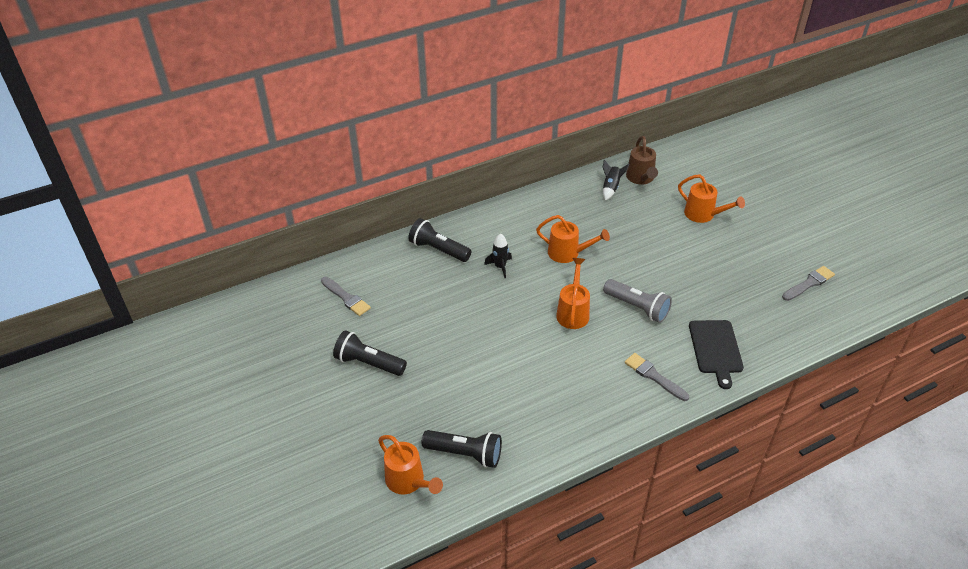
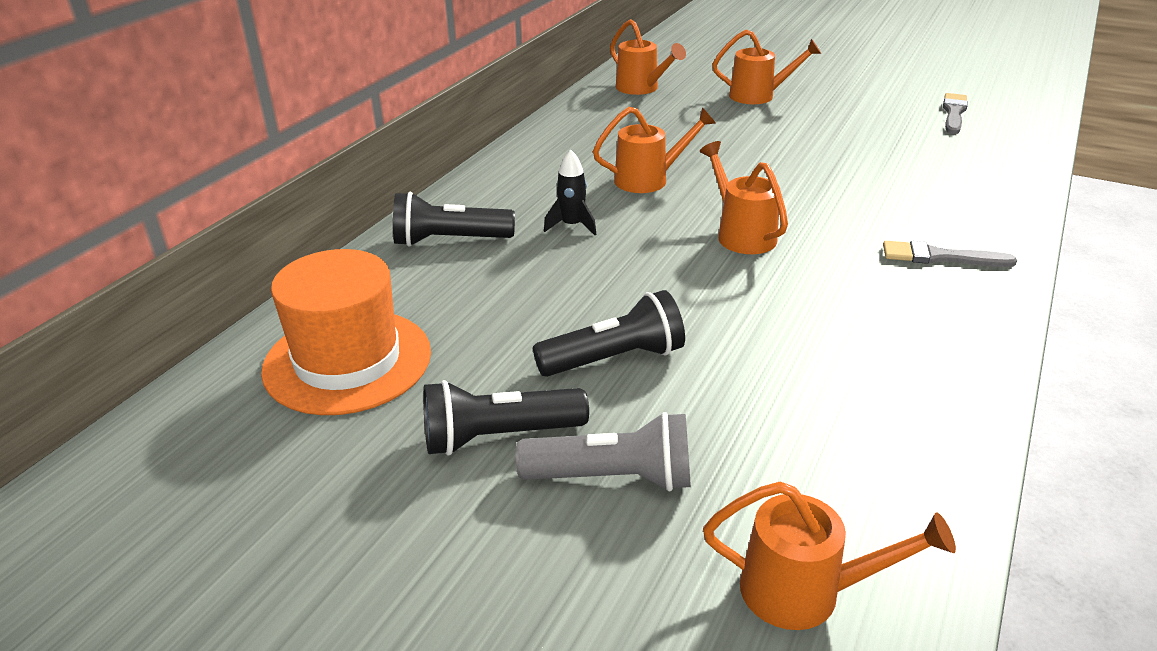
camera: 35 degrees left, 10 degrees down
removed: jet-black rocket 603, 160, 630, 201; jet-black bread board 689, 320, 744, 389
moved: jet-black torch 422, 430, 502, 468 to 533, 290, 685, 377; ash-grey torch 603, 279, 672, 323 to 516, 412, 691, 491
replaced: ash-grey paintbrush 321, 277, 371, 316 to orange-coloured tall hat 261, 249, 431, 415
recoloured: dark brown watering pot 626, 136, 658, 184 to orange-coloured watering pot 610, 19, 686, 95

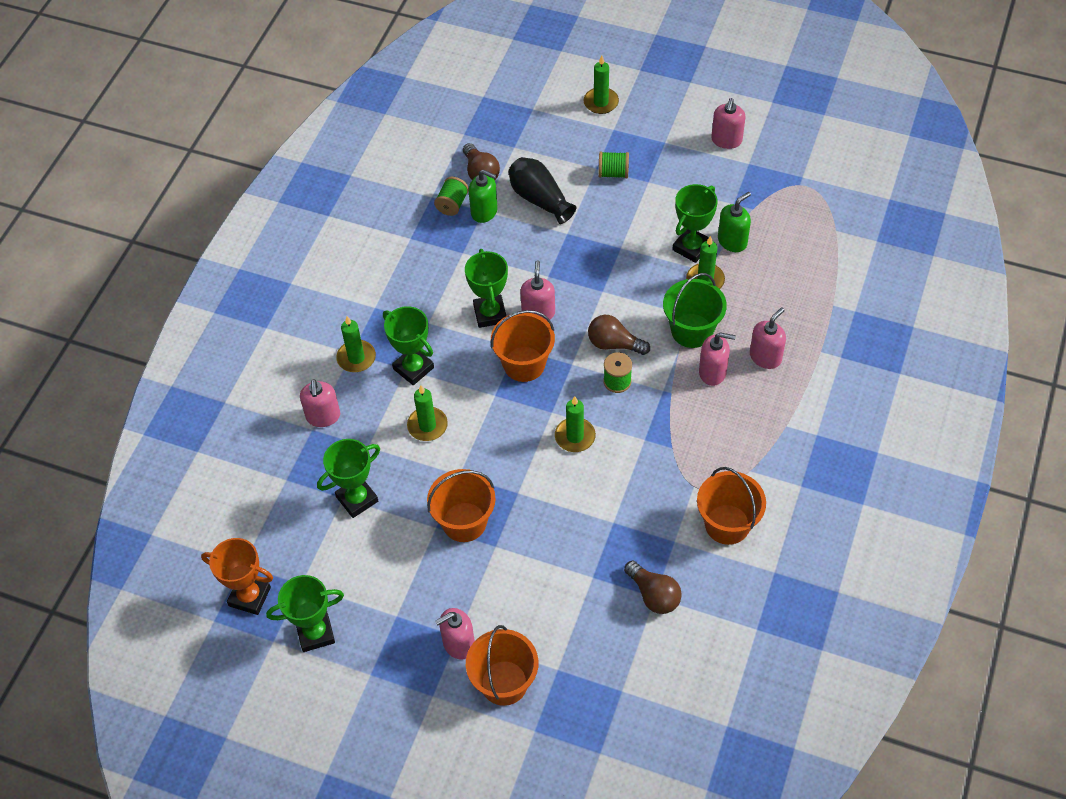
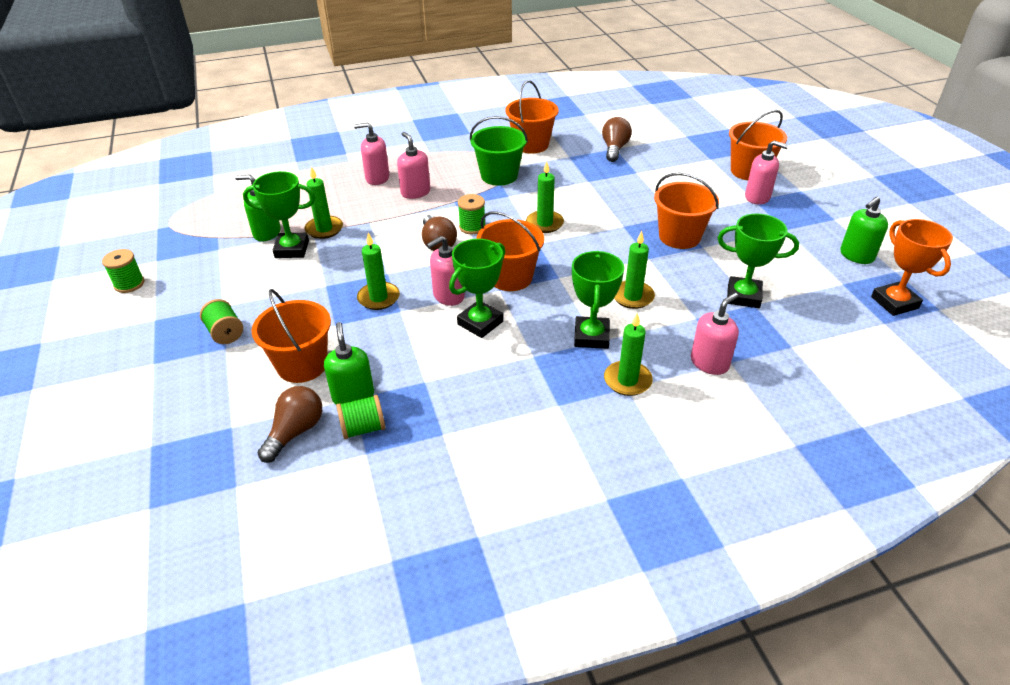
camera: 130 degrees left, 15 degrees down
moved: green wax candle 583, 55, 619, 114 to 357, 233, 400, 310; green sand bucket 663, 273, 727, 348 to 470, 116, 528, 186
replaced: green prize cup 266, 575, 344, 652 to green pump bottle 840, 196, 888, 264; jet-black vase 508, 157, 577, 224 to orange-coloured sand bucket 252, 289, 331, 383; rosy pump bottle 711, 98, 745, 149 to green bobbin 102, 249, 144, 293

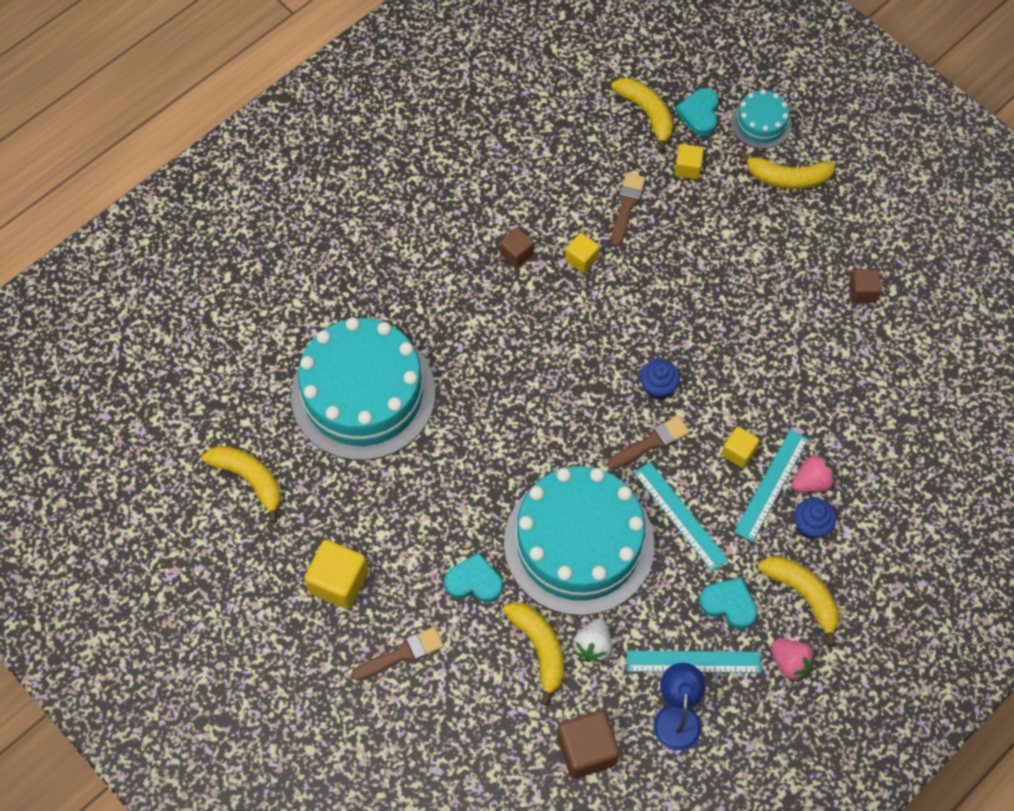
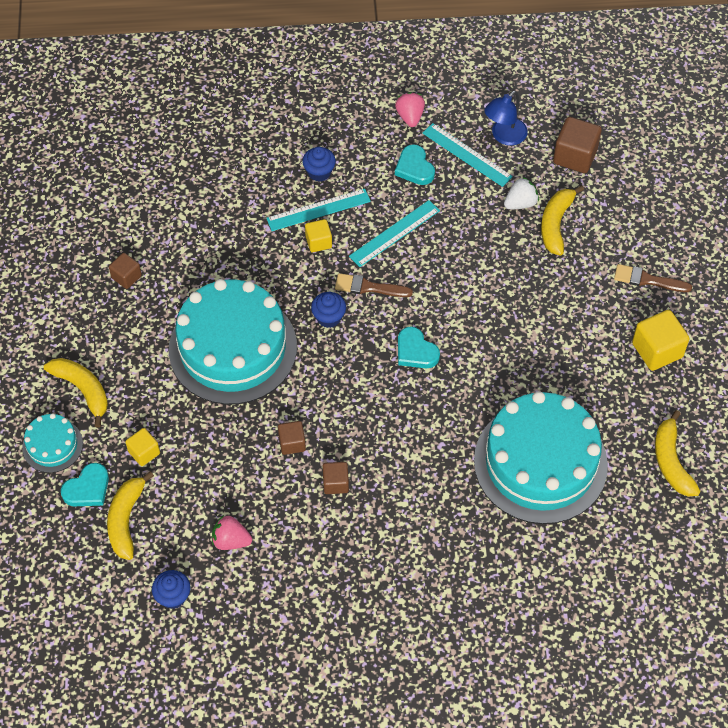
camera: 140 degrees left, 5 degrees down
removed: dark brown paintbrush 611, 173, 645, 247; golden banana fruit 758, 556, 839, 646
added: blue cupcake 152, 570, 190, 609
moved: turquoise love heart 444, 552, 503, 603 to 398, 326, 440, 368; turquoise layer cake 504, 466, 654, 616 to 169, 279, 297, 405; rosy berry 792, 454, 835, 492 to 212, 515, 252, 550
recoloured: golden cube 565, 233, 600, 273 to dark brown cube 278, 421, 306, 455
turned: turquoise measuring stick 634, 462, 728, 571 = 349, 200, 440, 267 45 degrees clockwise

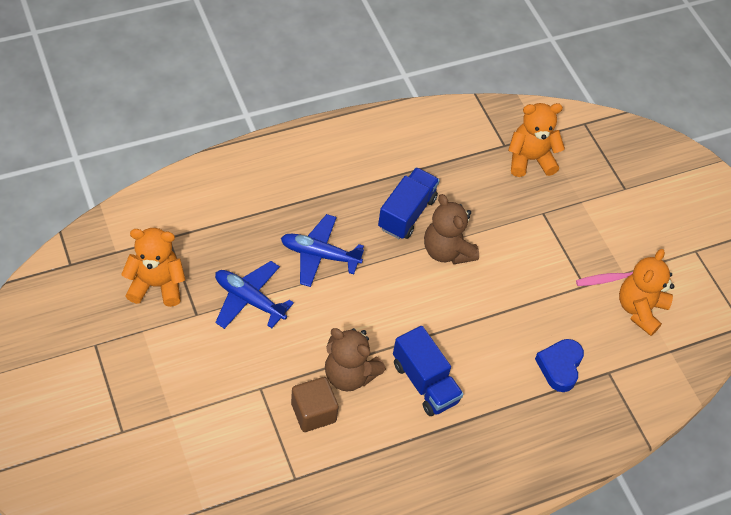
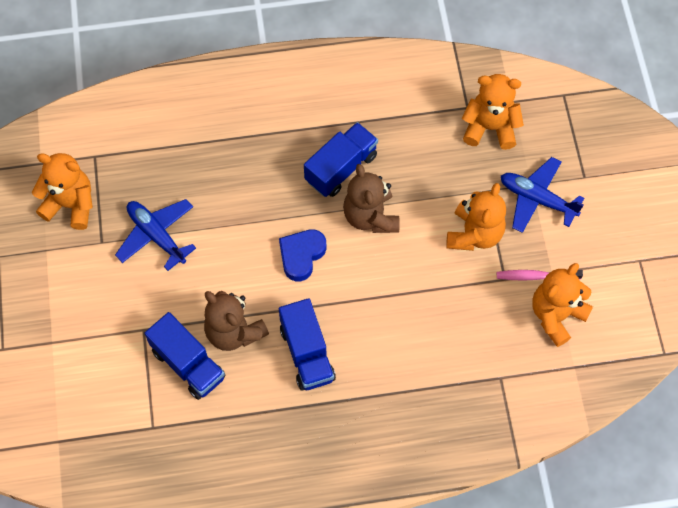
camera: 20 degrees right, 10 degrees up
added: orange-coloured teddy bear 446, 183, 506, 251
moved: blue plane 281, 214, 364, 287 to 501, 157, 584, 233; blue love heart 535, 339, 584, 392 to 279, 229, 326, 281
replaced: dark brown cube 291, 377, 338, 432 to blue truck 145, 312, 226, 400

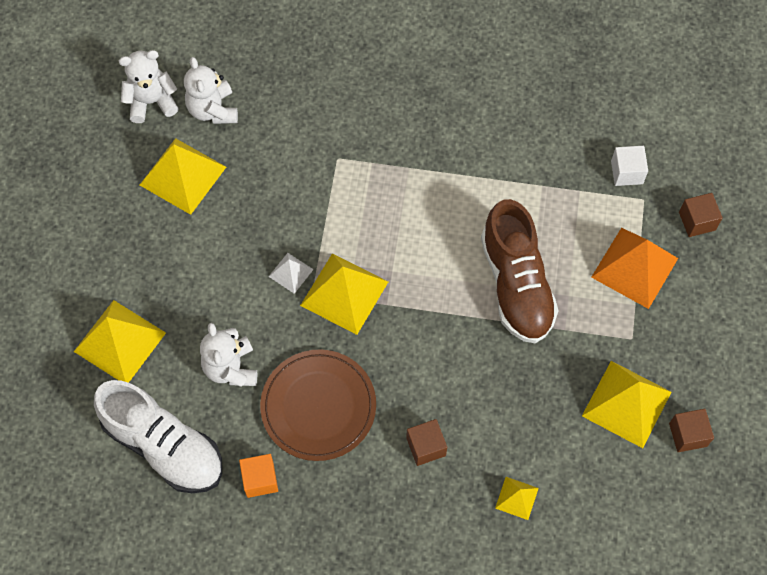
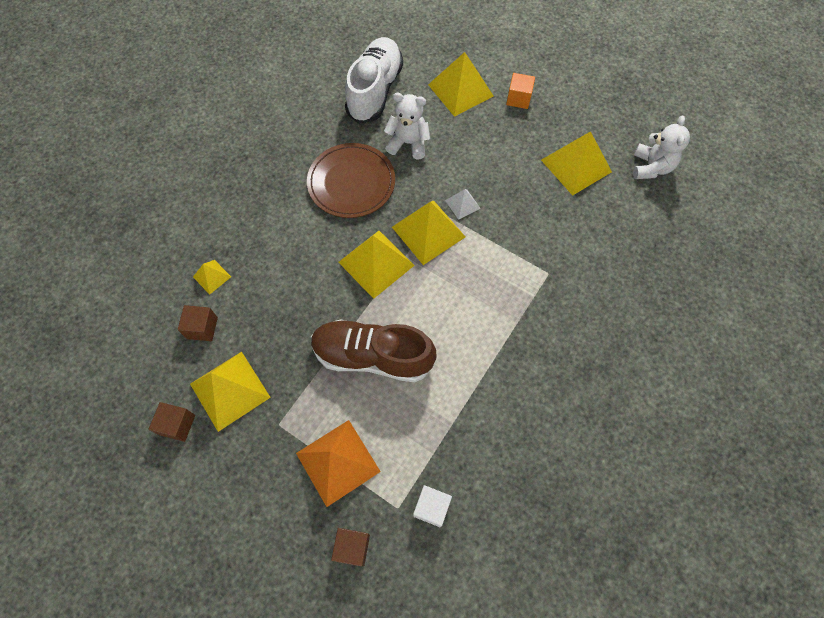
camera: 115 degrees right, 0 degrees up
removed: snow-white teddy bear 184, 57, 238, 124
added: golden solid pyramid 338, 231, 415, 299
moved: orange-coloured cube 239, 454, 278, 498 to 506, 73, 535, 109; dark brown cube 406, 419, 447, 466 to 178, 305, 218, 341
turned: snow-white shoe 94, 380, 222, 493 = 345, 37, 403, 124 135 degrees clockwise

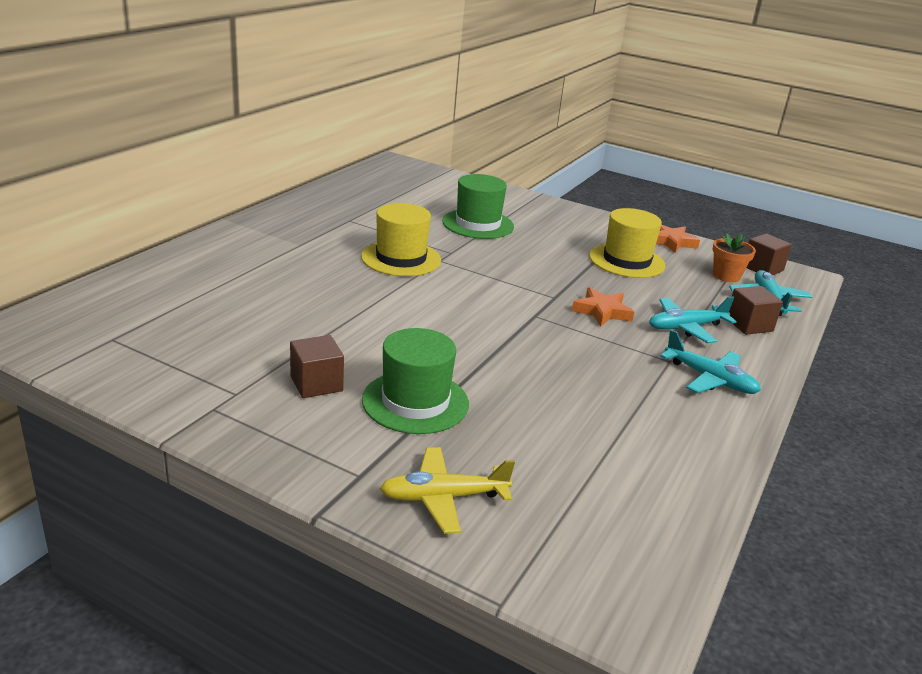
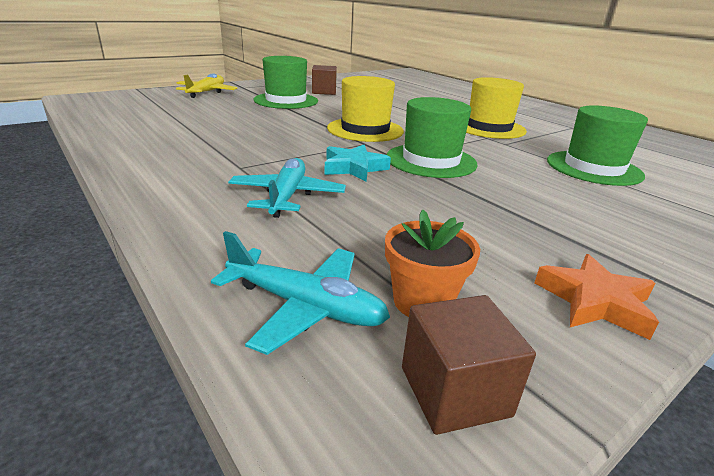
camera: 115 degrees right, 0 degrees up
removed: turquoise plane 660, 330, 761, 394; dark brown cube 729, 286, 783, 335
added: green tall hat 386, 97, 477, 178
moved: golden tall hat 589, 208, 665, 278 to 327, 76, 404, 142
recoloured: orange-coloured star 572, 287, 634, 327 to turquoise star 325, 145, 391, 181

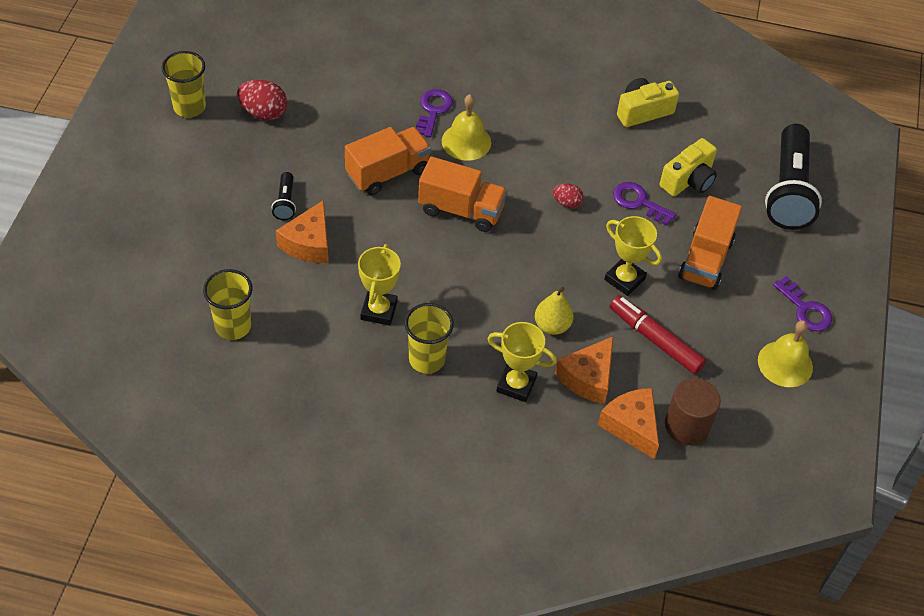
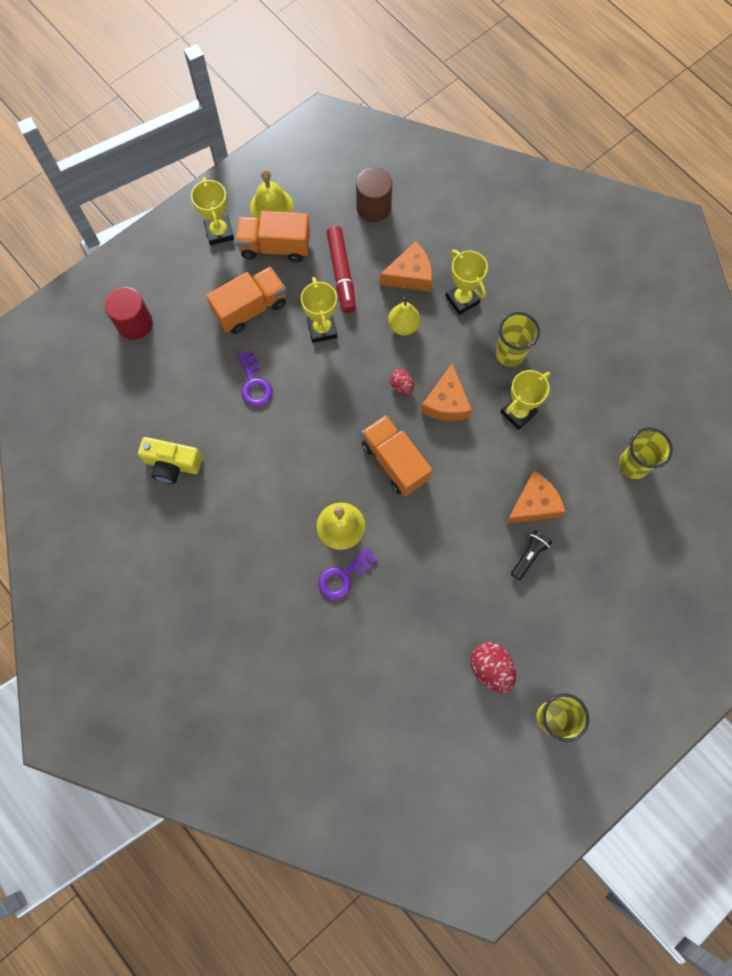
camera: 140 degrees left, 20 degrees up
removed: golden compact camera 660, 138, 717, 196
moved: orange-coloured truck 345, 127, 431, 195 to 235, 211, 310, 262; red toy egg 553, 183, 584, 208 to 390, 369, 414, 395; orange-coloured cheese wedge 598, 388, 659, 459 to 421, 364, 472, 421
replaced: jet-black torch 765, 124, 822, 230 to red cylinder 105, 287, 153, 340; royal purple door key 773, 276, 832, 331 to golden prize cup 191, 177, 234, 245

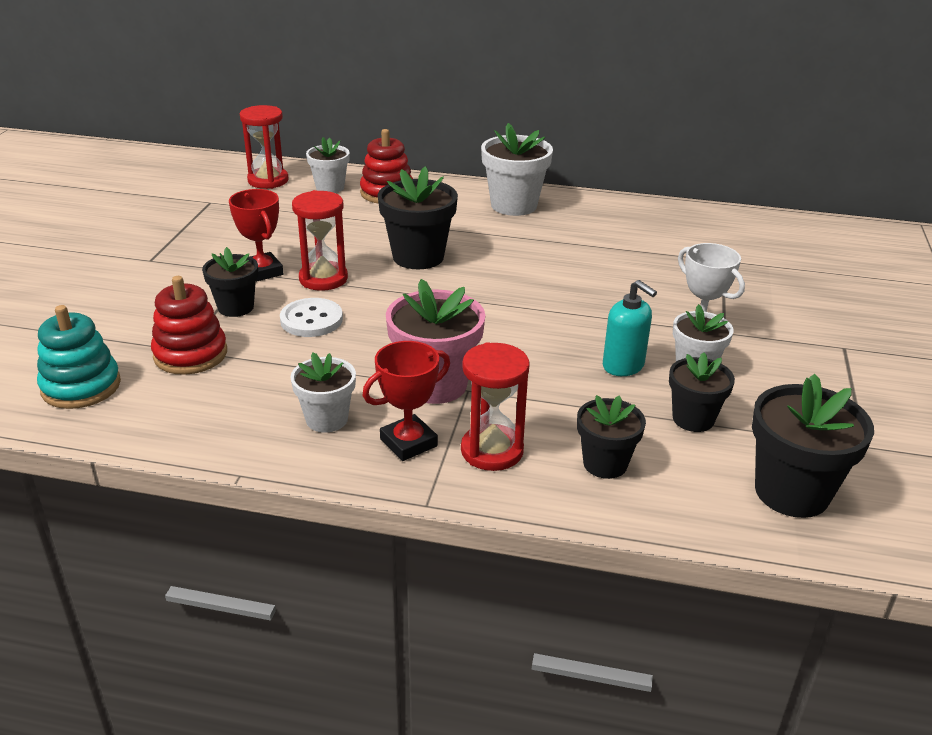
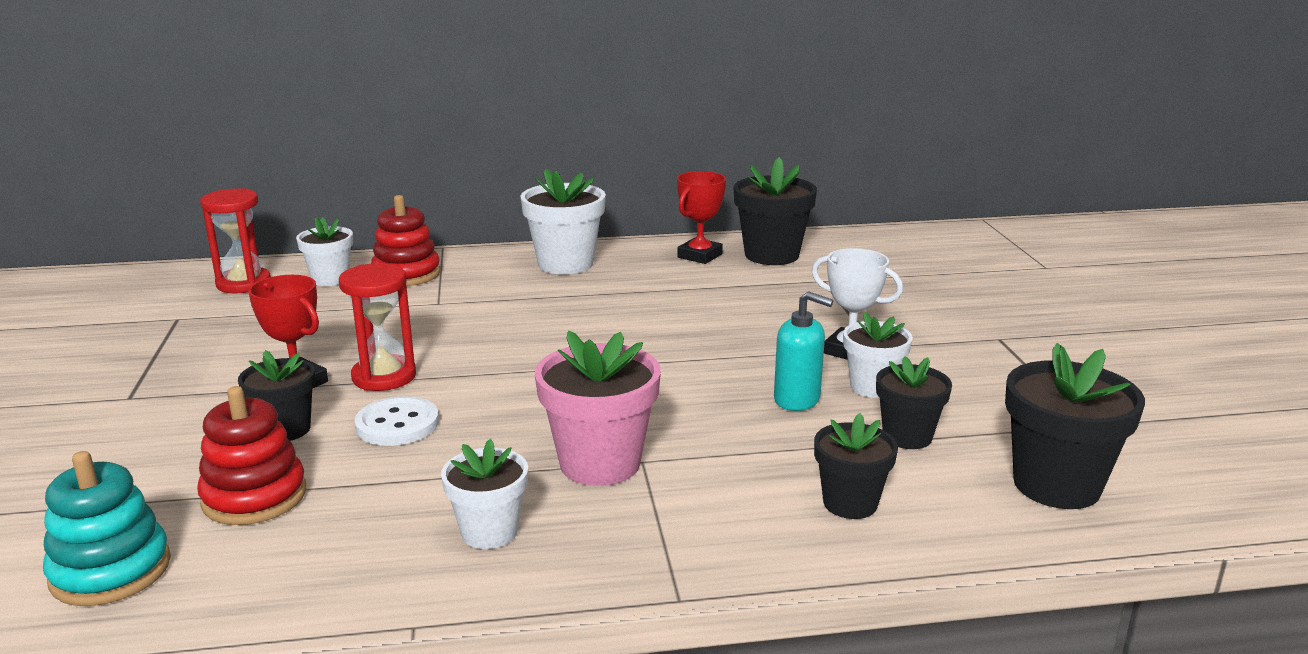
camera: 20 degrees left, 10 degrees down
removed: red hourglass 461, 342, 530, 471
moved: red prize cup 362, 341, 450, 461 to 677, 171, 726, 264; jet-black plant pot 378, 166, 458, 269 to 733, 157, 817, 265

